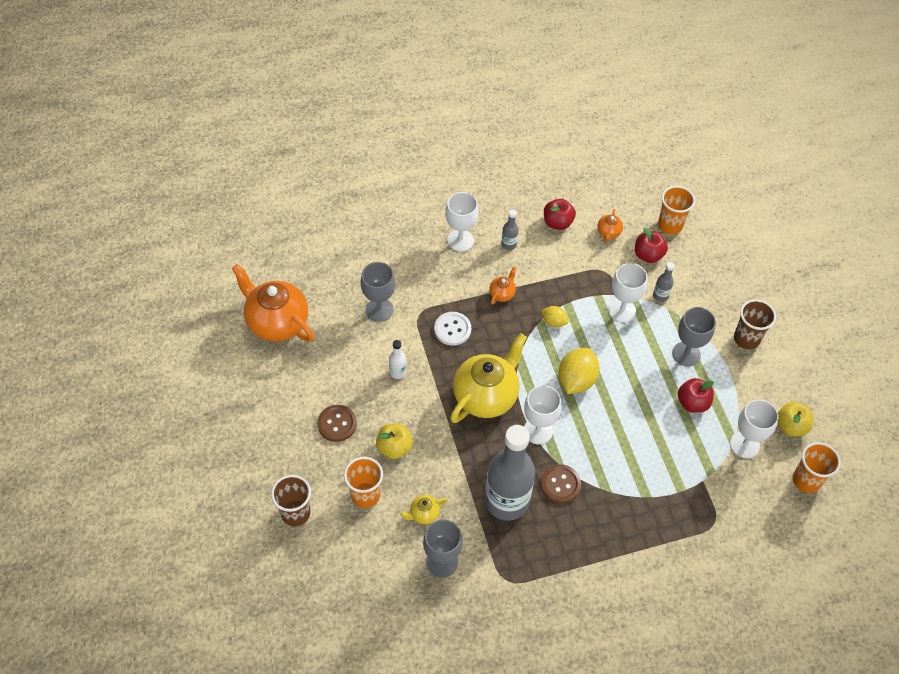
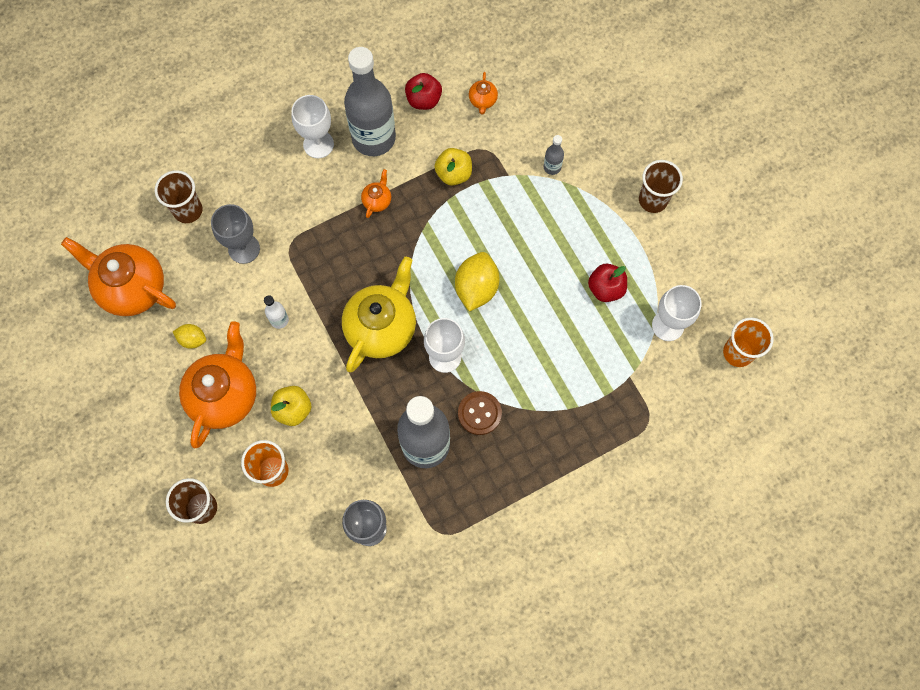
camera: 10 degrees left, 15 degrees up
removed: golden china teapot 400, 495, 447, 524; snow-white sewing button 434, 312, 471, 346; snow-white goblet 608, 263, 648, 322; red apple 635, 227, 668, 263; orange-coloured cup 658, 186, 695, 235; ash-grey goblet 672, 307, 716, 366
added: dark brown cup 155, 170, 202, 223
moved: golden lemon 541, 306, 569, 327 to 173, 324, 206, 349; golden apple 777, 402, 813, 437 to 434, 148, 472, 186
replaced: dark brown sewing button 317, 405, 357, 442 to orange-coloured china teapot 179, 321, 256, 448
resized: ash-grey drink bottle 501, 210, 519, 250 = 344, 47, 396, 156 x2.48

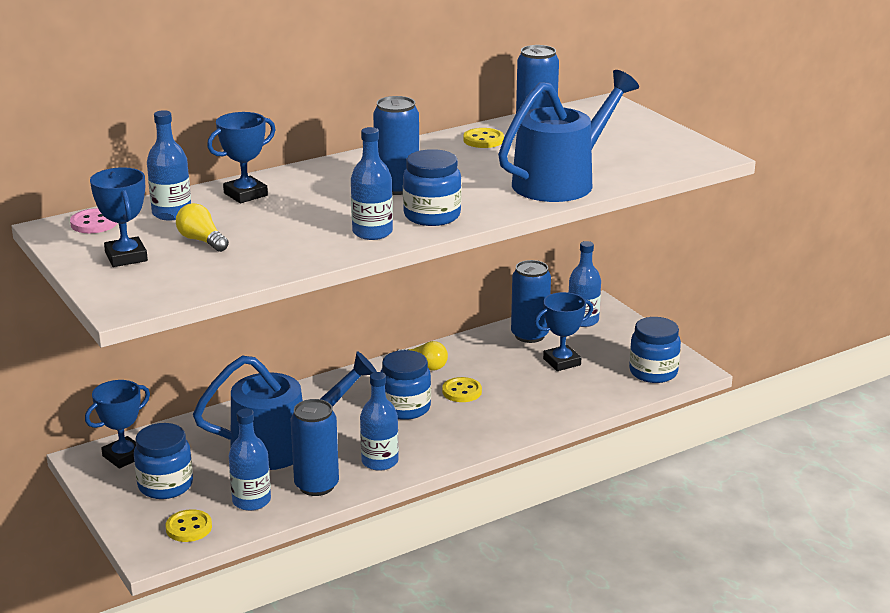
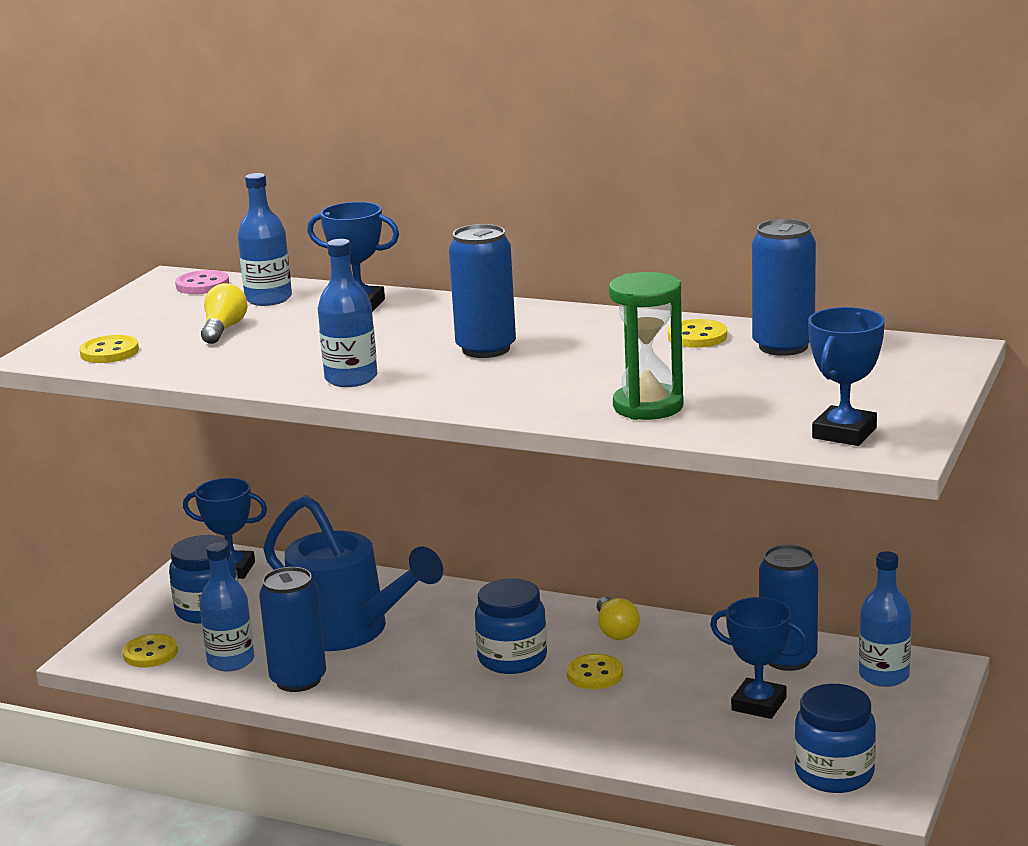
camera: 55 degrees right, 5 degrees down
removed: blue drink bottle 360, 372, 399, 471; blue jam jar 403, 149, 461, 226
added: golden sewing button 79, 335, 139, 363
moved: blue prize cup 90, 167, 148, 267 to 808, 307, 885, 446
replaced: blue watering pot 498, 70, 639, 202 to green hourglass 609, 272, 684, 420

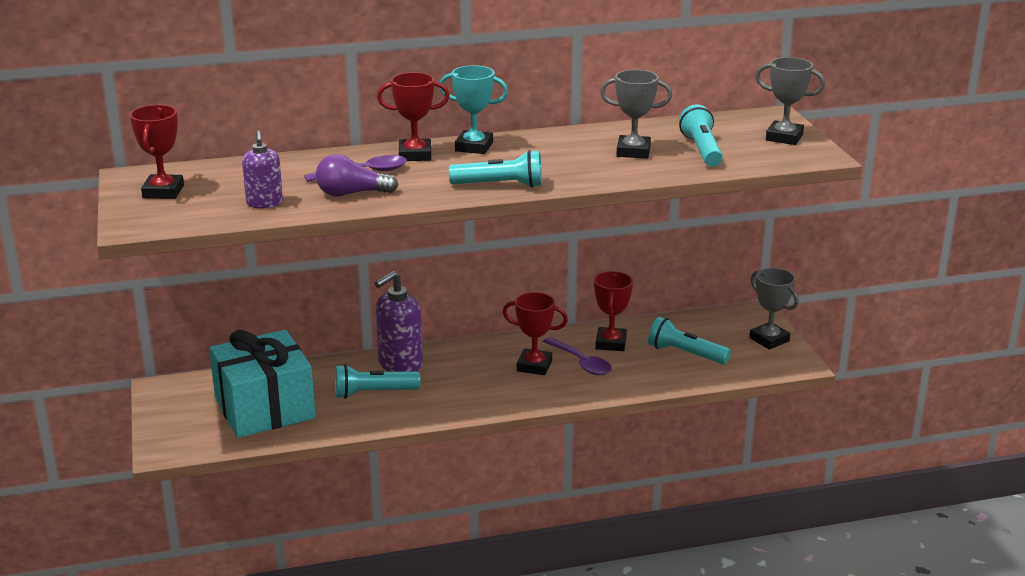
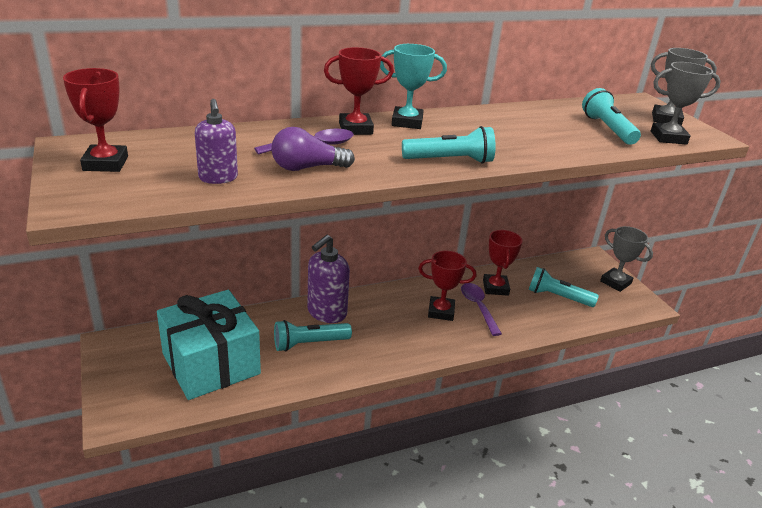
camera: 10 degrees left, 5 degrees up
moved: ash-grey prize cup 600, 70, 672, 159 to 651, 62, 721, 145
turned: royal purple spoon 543, 337, 612, 375 = 461, 283, 502, 336 150 degrees counterclockwise

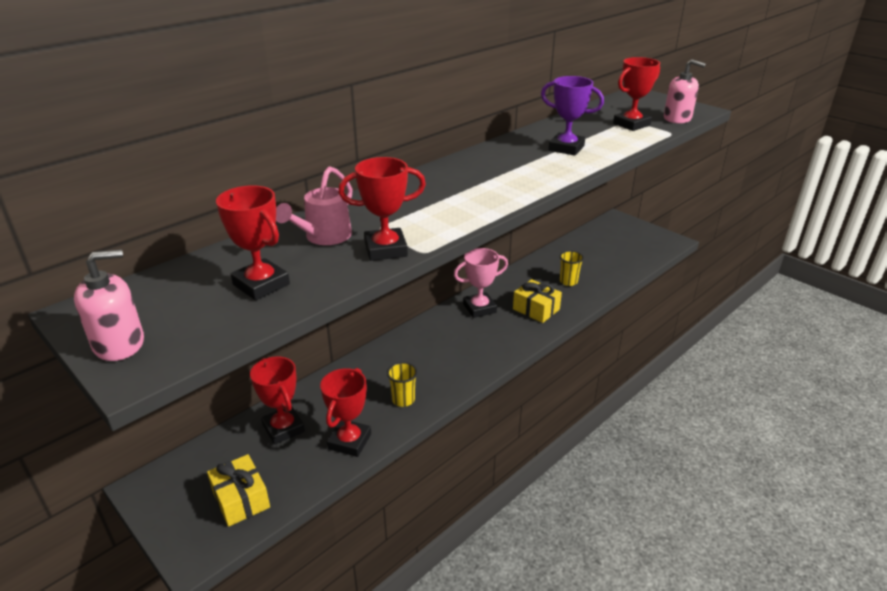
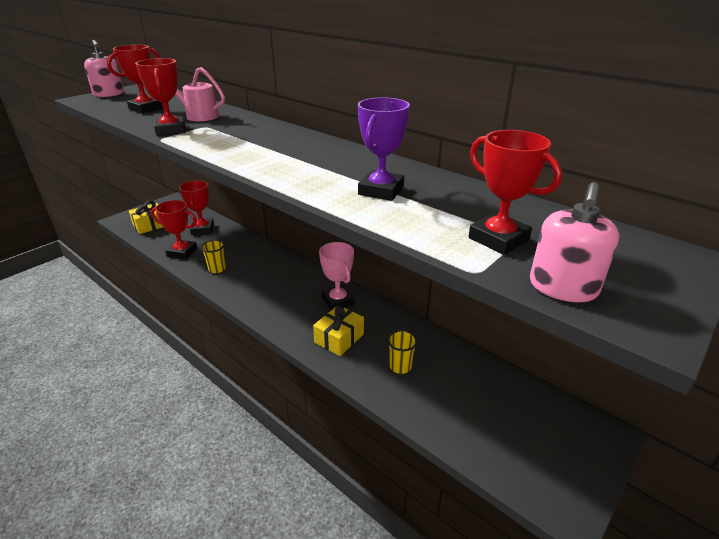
camera: 85 degrees right, 0 degrees up
turned: red prize cup 250, 357, 305, 445 = 179, 180, 214, 235 60 degrees counterclockwise

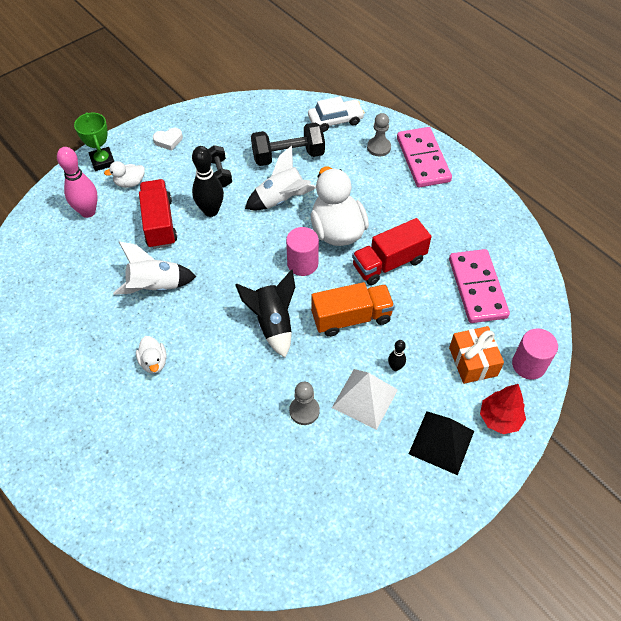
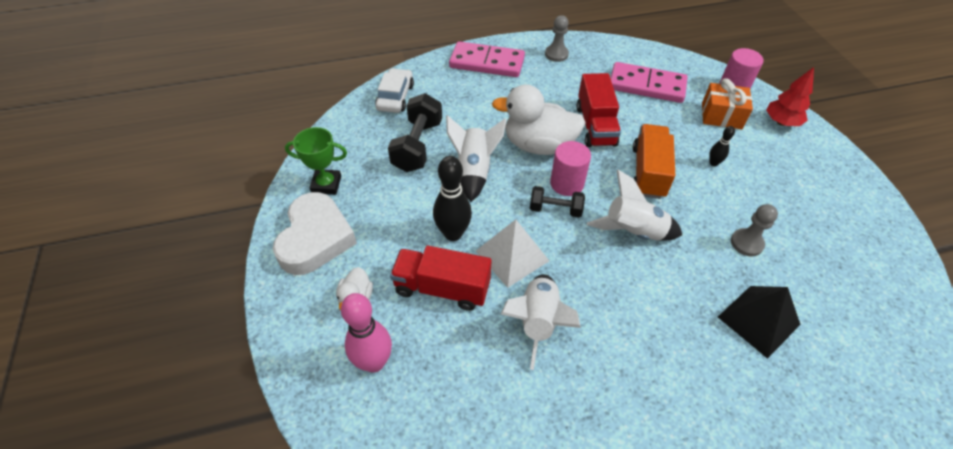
camera: 65 degrees left, 5 degrees down
removed: snow-white rubber duck 136, 336, 167, 374
moved: green prize cup 74, 112, 114, 171 to 285, 127, 347, 195; jet-black free weight 208, 145, 232, 187 to 530, 186, 585, 217; snow-white solid pyramid 332, 369, 398, 430 to 476, 219, 549, 288; ash-grey pawn 367, 113, 391, 156 to 545, 15, 569, 62; jet-black solid pyramid 409, 411, 474, 475 to 718, 286, 801, 359
recoloured: jet-black rocket 235, 269, 295, 358 to snow-white rocket 587, 170, 682, 241
resized: snow-white love heart 153, 128, 183, 151 = 273, 192, 357, 275 x2.28

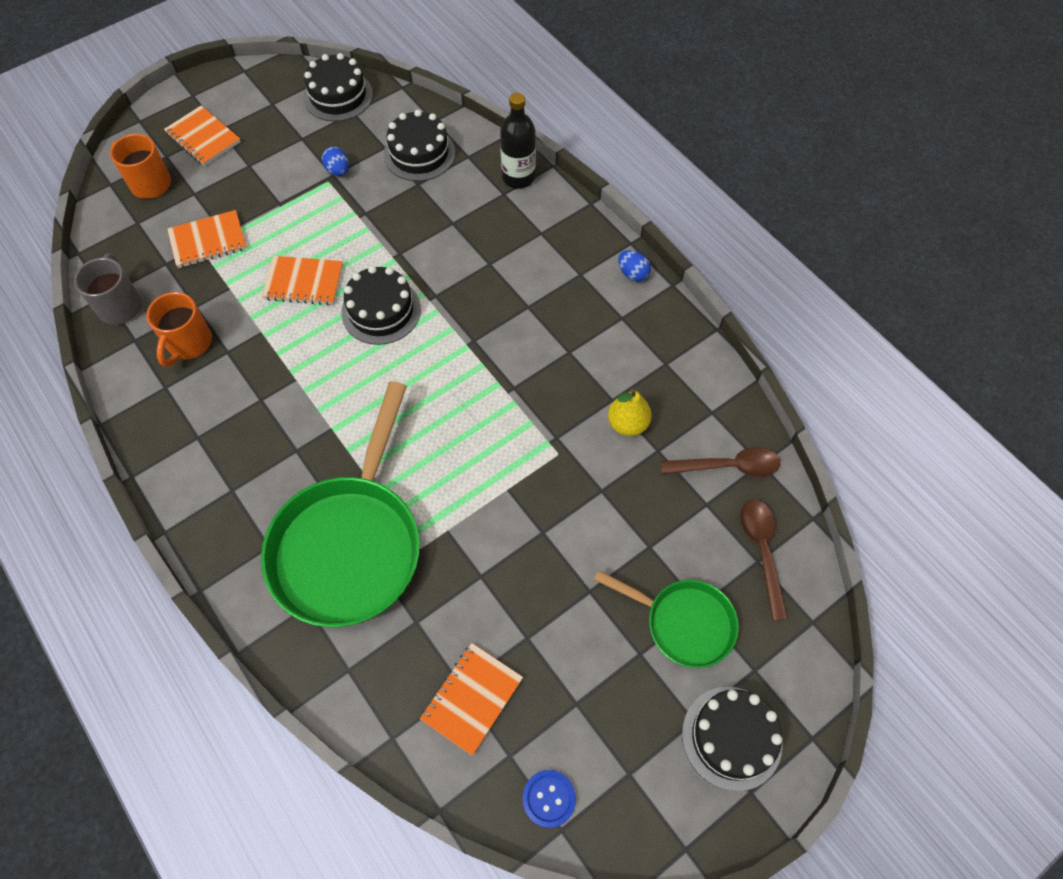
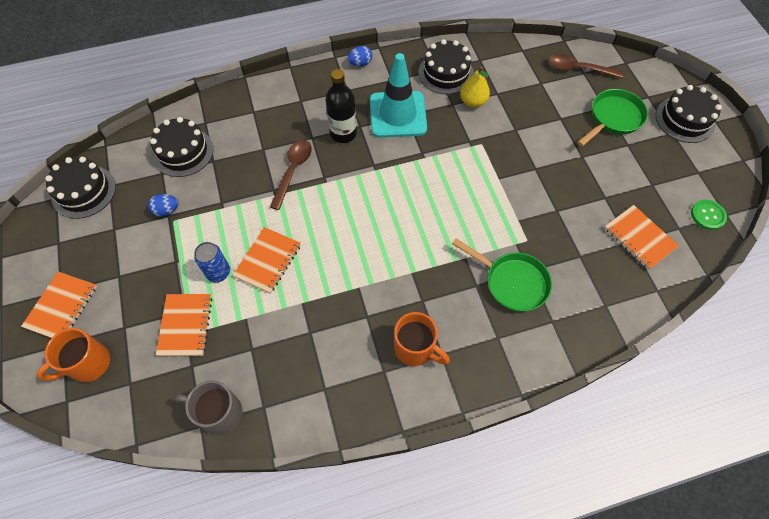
camera: 70 degrees left, 0 degrees up
added: blue tin 194, 242, 230, 282; turquoise road cone 370, 53, 427, 138
moved: orange-coloured coffee mug 146, 292, 212, 367 to 394, 312, 450, 366; jet-black layer cake 341, 266, 421, 345 to 418, 39, 474, 95; jet-black drink bottle 500, 93, 536, 189 to 326, 69, 357, 143; dark brown spoon 660, 447, 780, 477 to 270, 140, 312, 210
recoloured: blue sewing button 522, 770, 576, 828 to green sewing button 691, 200, 727, 230
turned: orange-coloured exercise book 164, 106, 241, 166 = 21, 272, 97, 338 45 degrees counterclockwise
resized: green pan 261, 381, 420, 627 = 452, 239, 552, 312 x0.55

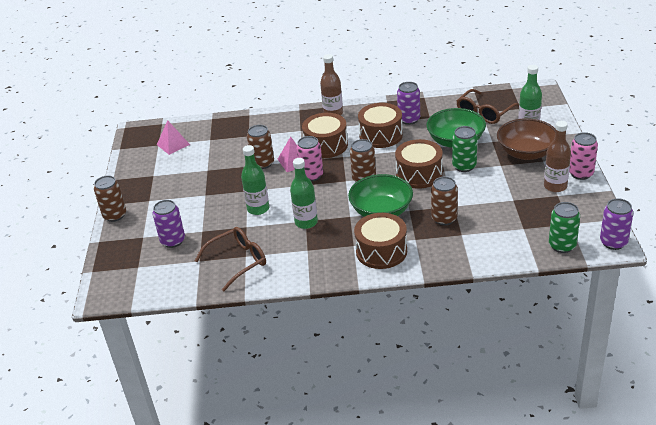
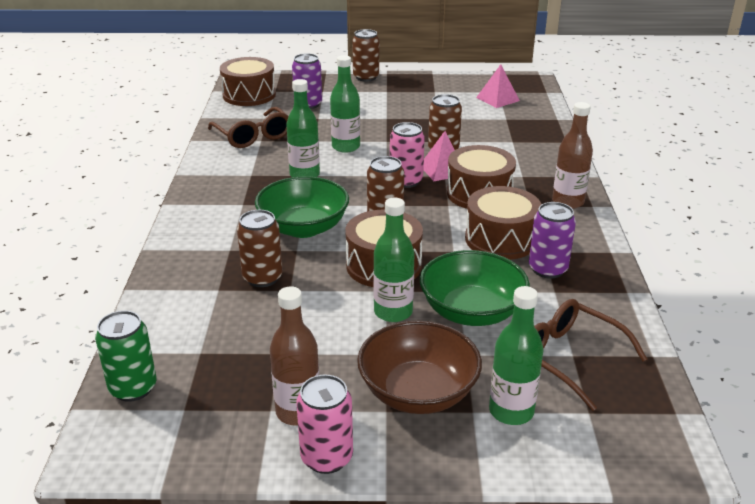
camera: 90 degrees right, 5 degrees down
removed: royal purple tin 600, 198, 633, 250
moved: dark brown snare drum 354, 213, 407, 269 to 220, 57, 276, 106
replaced: green tin 452, 126, 478, 172 to green drink bottle 373, 198, 415, 322

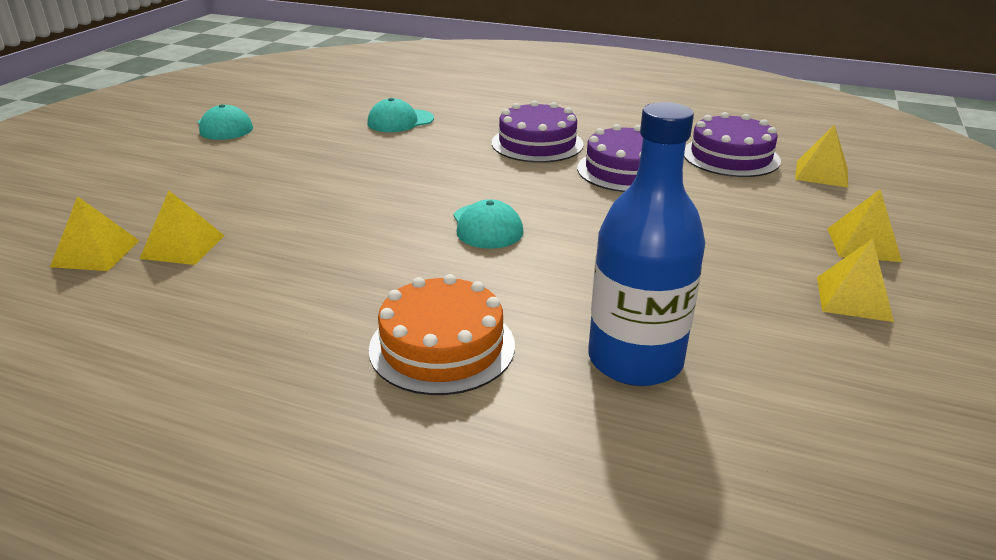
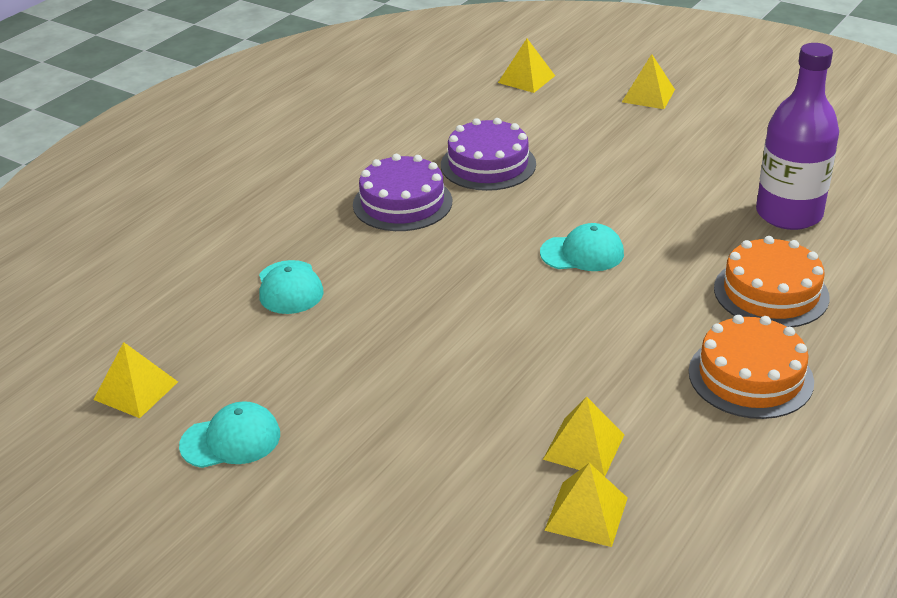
camera: 75 degrees left, 5 degrees up
removed: royal purple layer cake 684, 112, 781, 177
added: orange-coloured layer cake 689, 315, 814, 419
moved: golden solid pyramid 817, 238, 894, 322 to 93, 342, 178, 418
recoloured: blue drink bottle 588, 102, 705, 386 to royal purple drink bottle 756, 43, 839, 230

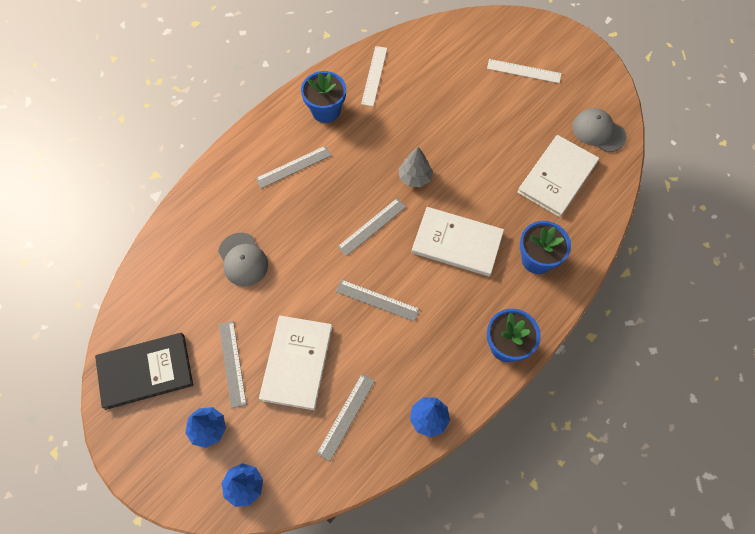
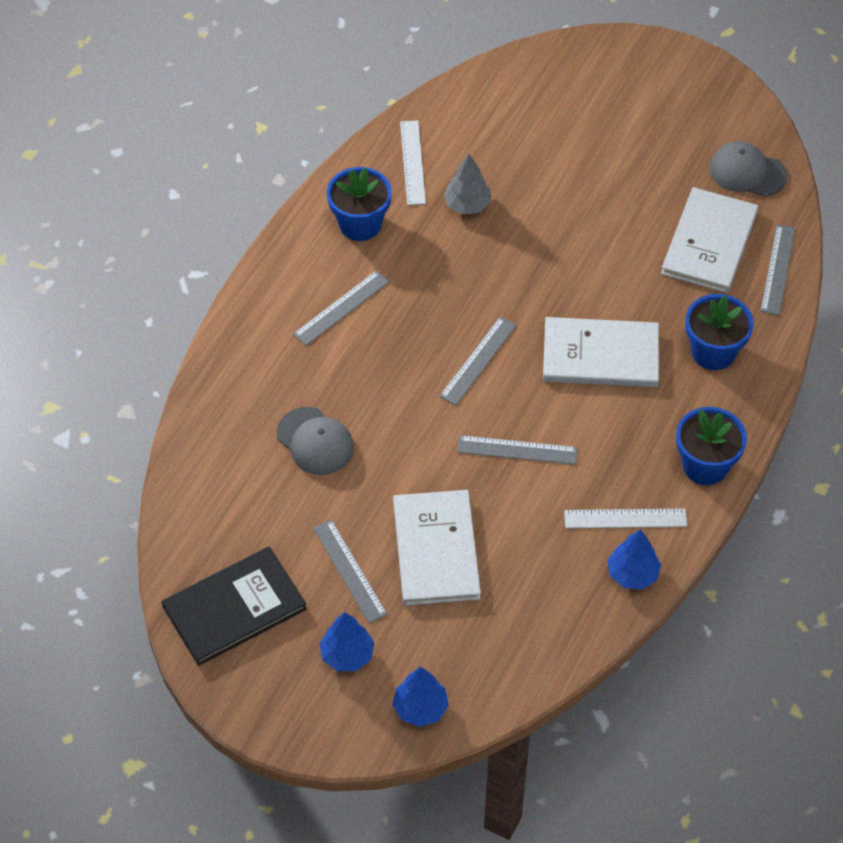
camera: 15 degrees left, 10 degrees down
moved: ash-grey measuring stick 317, 374, 375, 461 to 760, 224, 796, 315; ash-grey toy tree 399, 147, 433, 187 to 444, 154, 491, 214; snow-white measuring stick 487, 59, 561, 83 to 564, 509, 687, 528

